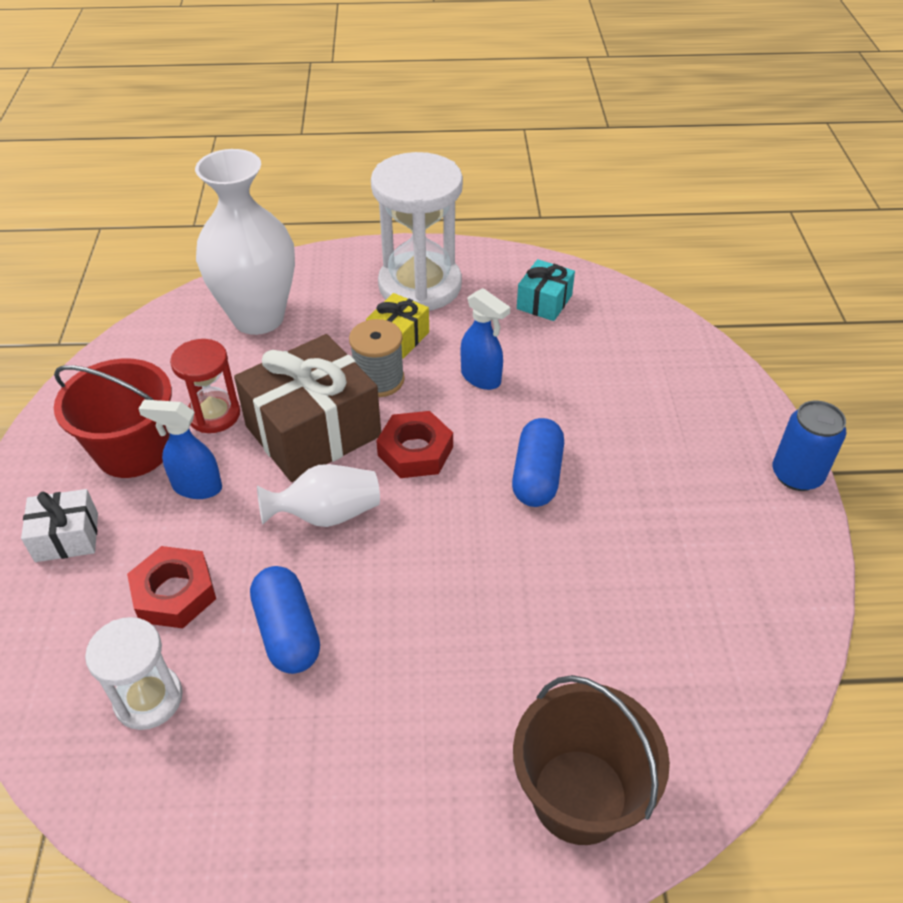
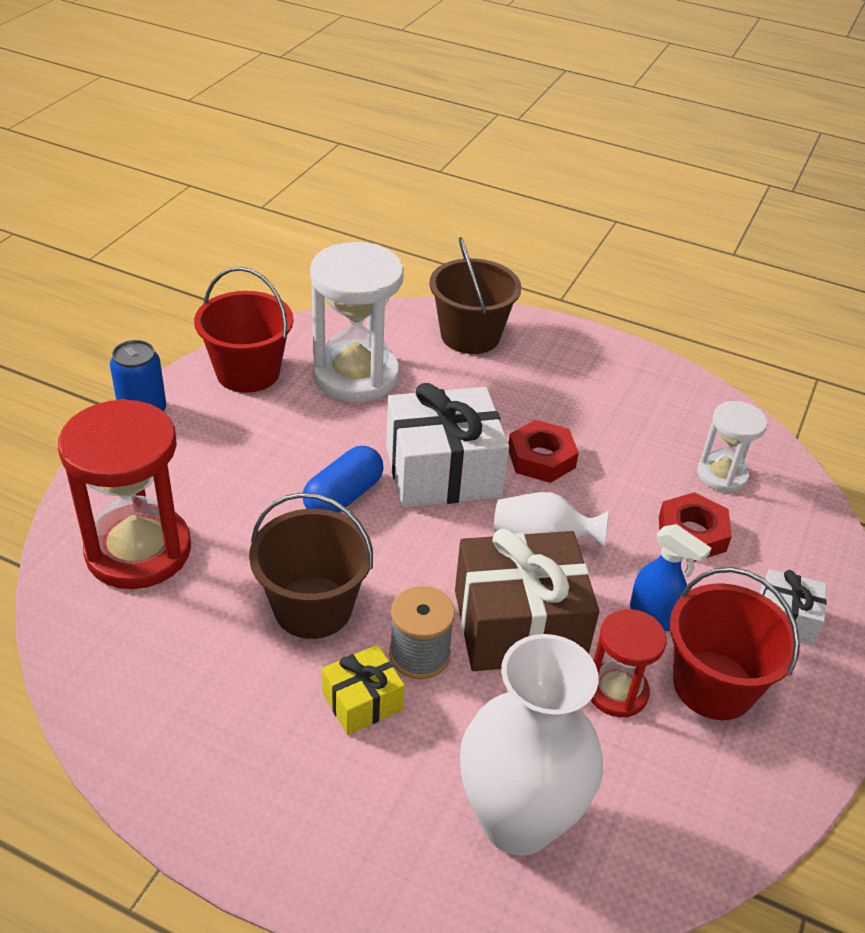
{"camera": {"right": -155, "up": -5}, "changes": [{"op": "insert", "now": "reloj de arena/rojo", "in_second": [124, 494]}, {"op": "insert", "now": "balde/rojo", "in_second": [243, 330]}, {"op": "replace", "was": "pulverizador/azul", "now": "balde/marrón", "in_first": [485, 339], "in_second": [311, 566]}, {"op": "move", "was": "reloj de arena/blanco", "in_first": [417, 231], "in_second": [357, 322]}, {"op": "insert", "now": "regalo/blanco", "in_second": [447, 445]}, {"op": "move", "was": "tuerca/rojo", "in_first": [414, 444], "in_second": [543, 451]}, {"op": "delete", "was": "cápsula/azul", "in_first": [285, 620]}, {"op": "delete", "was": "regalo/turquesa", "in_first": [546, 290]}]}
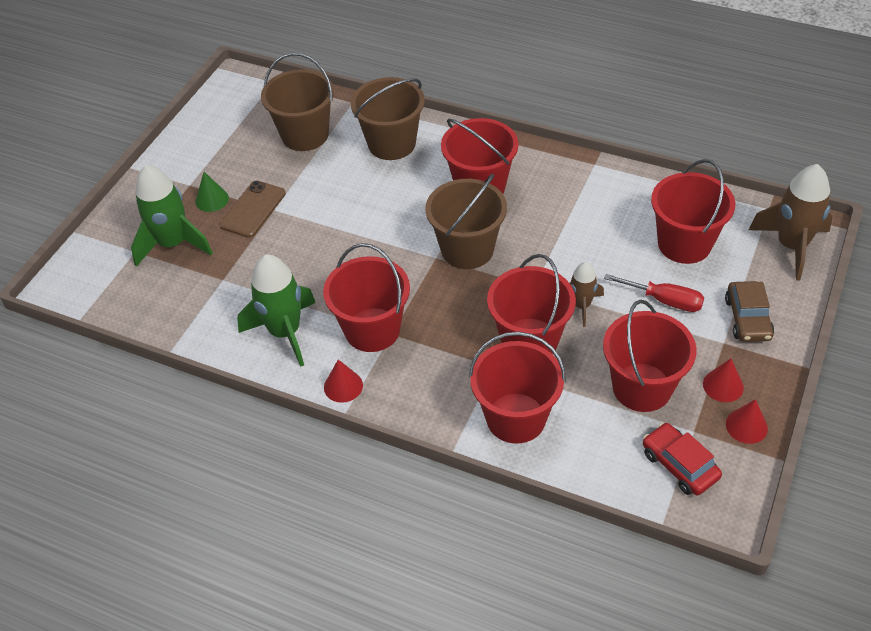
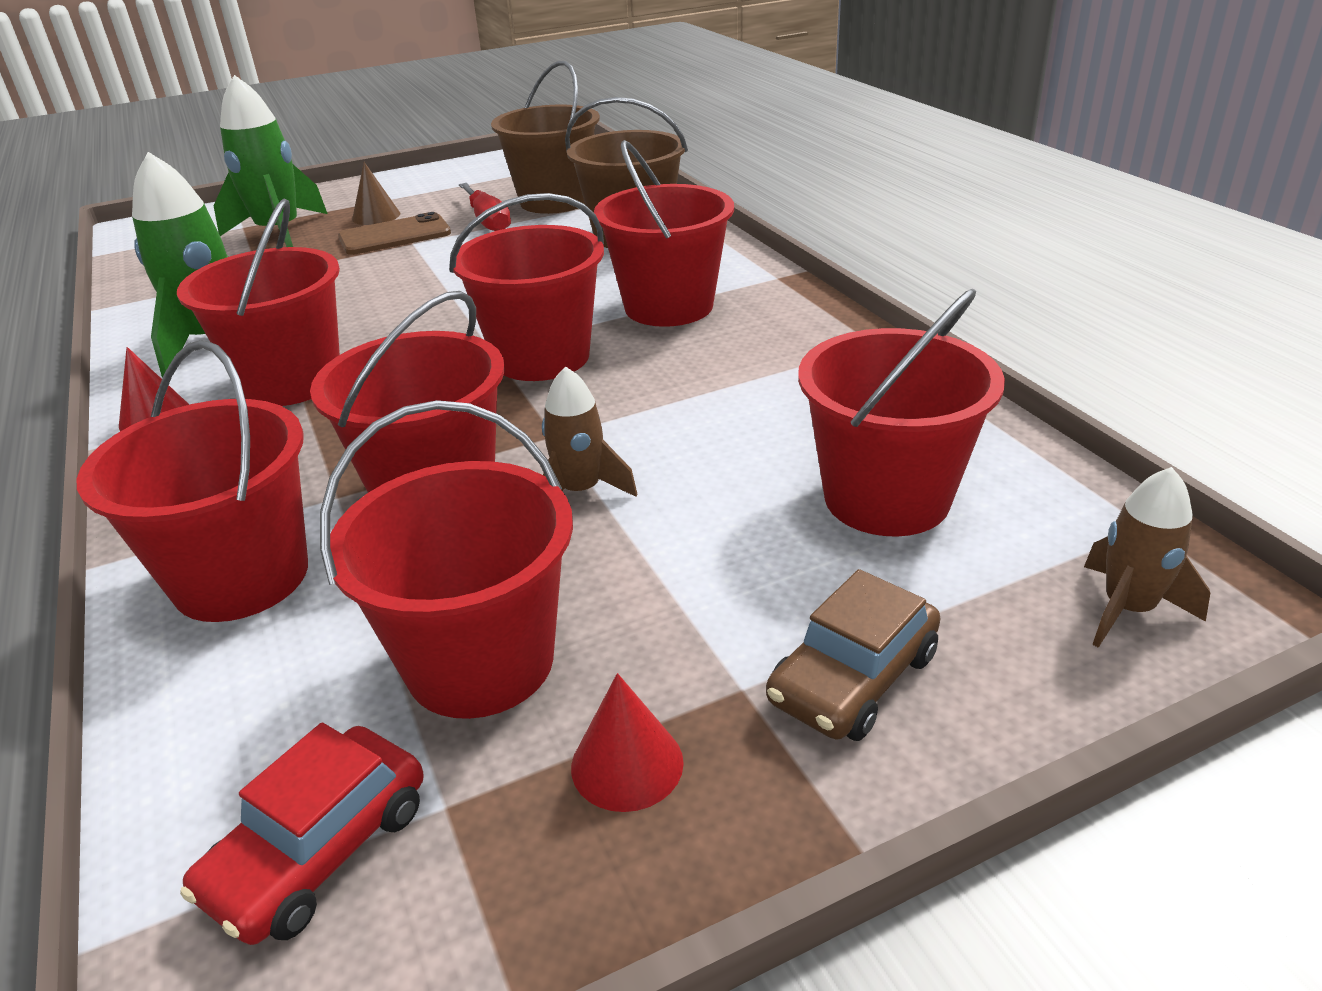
{"camera": {"right": 40, "up": -15}, "changes": [{"op": "rotate", "was": "coche/rojo", "in_first": [682, 459], "in_second": [302, 834], "clockwise": -150}, {"op": "recolor", "was": "cono/verde", "now": "cono/marrón", "in_first": [212, 192], "in_second": [376, 193]}, {"op": "recolor", "was": "balde/marrón", "now": "balde/rojo", "in_first": [466, 221], "in_second": [526, 287]}, {"op": "move", "was": "destornillador/rojo", "in_first": [654, 293], "in_second": [485, 207]}, {"op": "resize", "was": "cohete/marrón", "in_first": [791, 222], "in_second": [1147, 557], "ratio": 0.57}, {"op": "delete", "was": "cono/rojo", "in_first": [747, 421]}]}
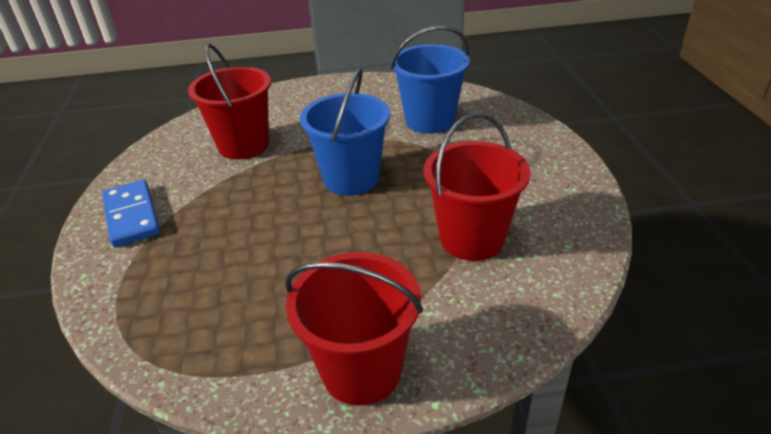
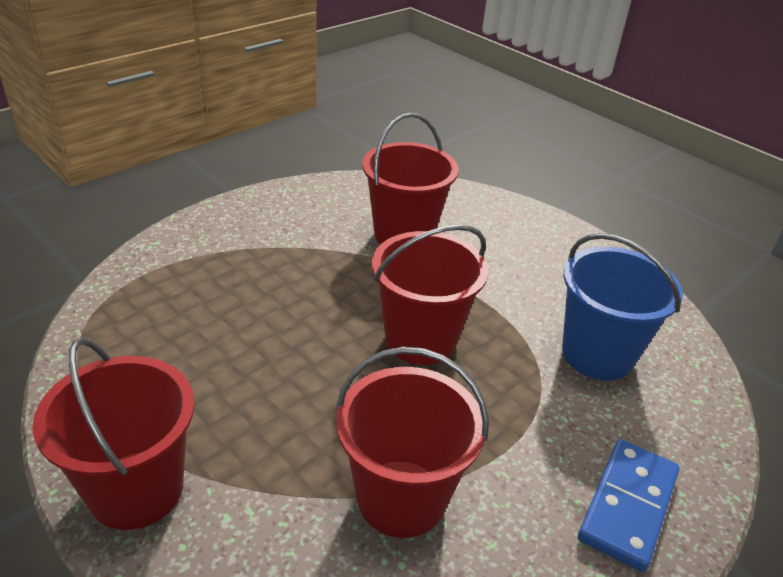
{"camera": {"right": 50, "up": 0}, "changes": [{"op": "recolor", "was": "balde/azul", "now": "balde/rojo", "in_first": [345, 132], "in_second": [430, 295]}, {"op": "move", "was": "ficha de dominó/azul", "in_first": [131, 213], "in_second": [628, 505]}]}
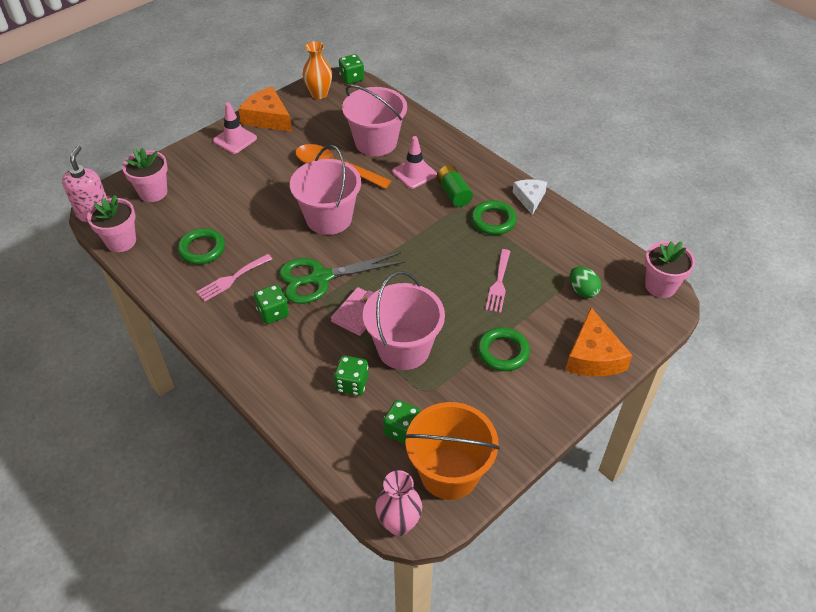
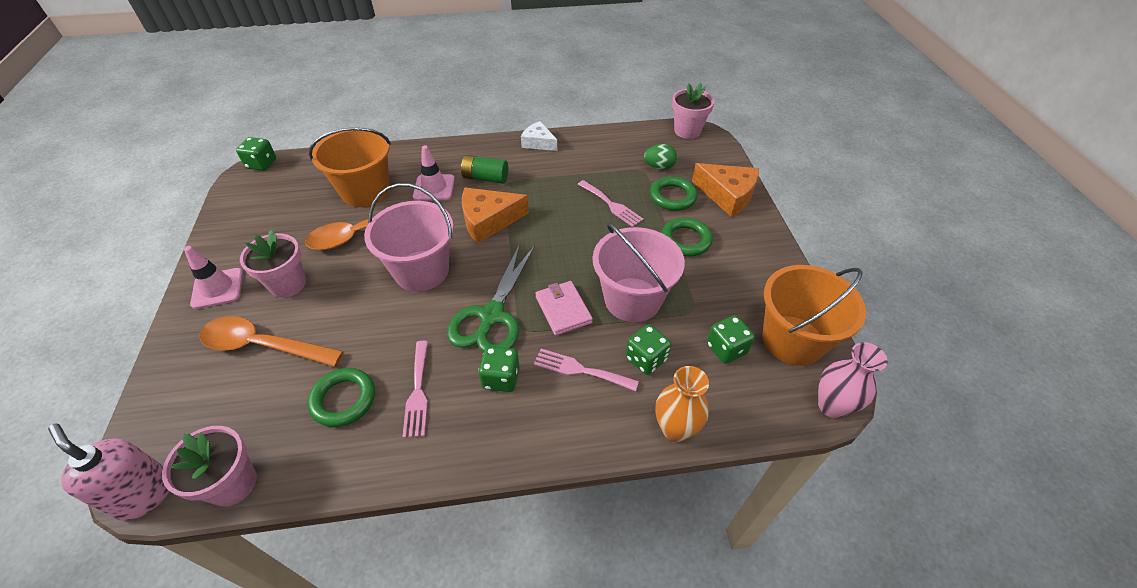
{"camera": {"right": -55, "up": 0}, "changes": [{"op": "insert", "now": "cuchara/naranja", "in_second": [272, 341]}, {"op": "move", "was": "maceta/rosa", "in_first": [145, 175], "in_second": [273, 264]}, {"op": "recolor", "was": "balde/rosa", "now": "balde/naranja", "in_first": [374, 120], "in_second": [350, 167]}, {"op": "move", "was": "queso/naranja", "in_first": [265, 109], "in_second": [495, 215]}, {"op": "insert", "now": "tenedor/rosa", "in_second": [586, 370]}, {"op": "move", "was": "anillo/verde", "in_first": [494, 217], "in_second": [674, 193]}, {"op": "move", "was": "florero/naranja", "in_first": [317, 70], "in_second": [682, 404]}]}
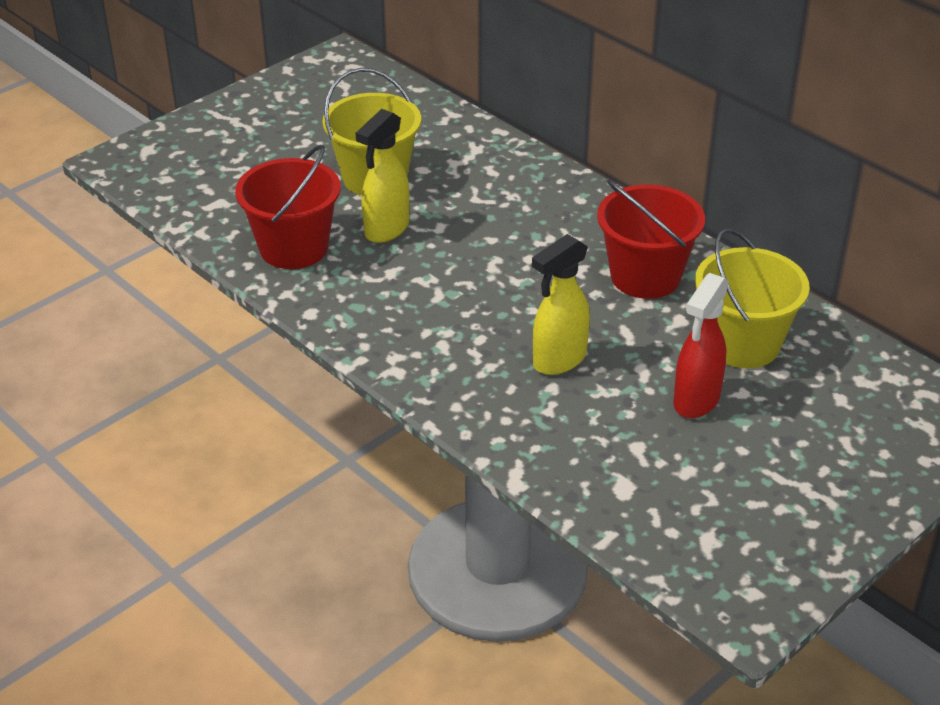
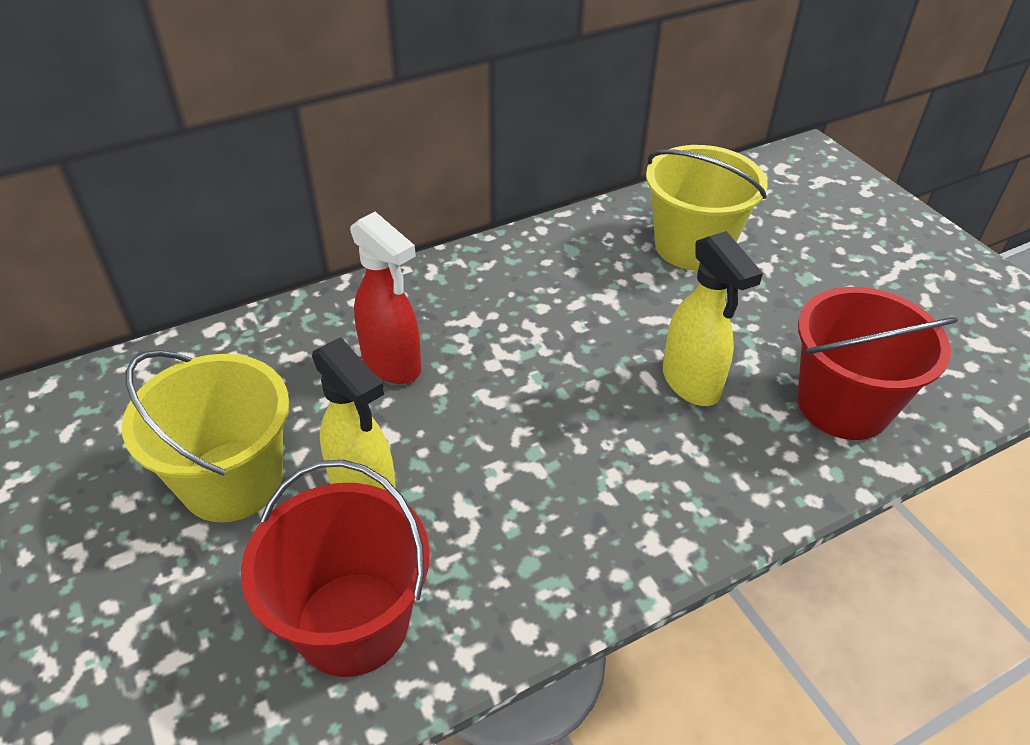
{"camera": {"right": -75, "up": 5}, "changes": [{"op": "move", "was": "pulverizador/rojo", "in_first": [701, 345], "in_second": [385, 298]}, {"op": "move", "was": "balde/rojo", "in_first": [651, 239], "in_second": [878, 363]}]}
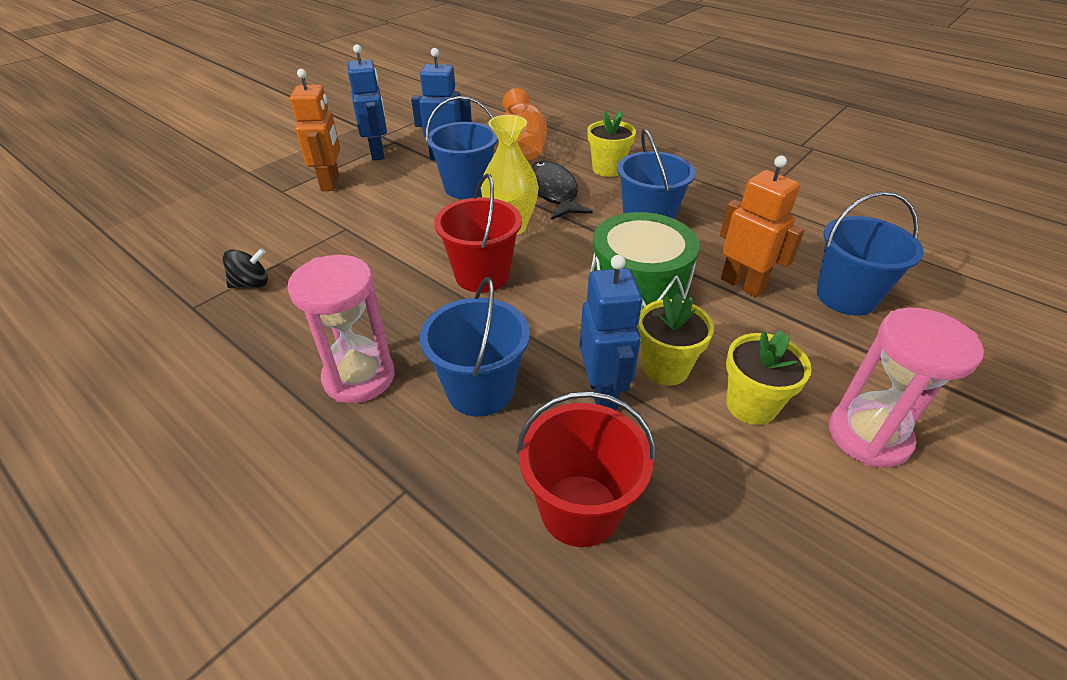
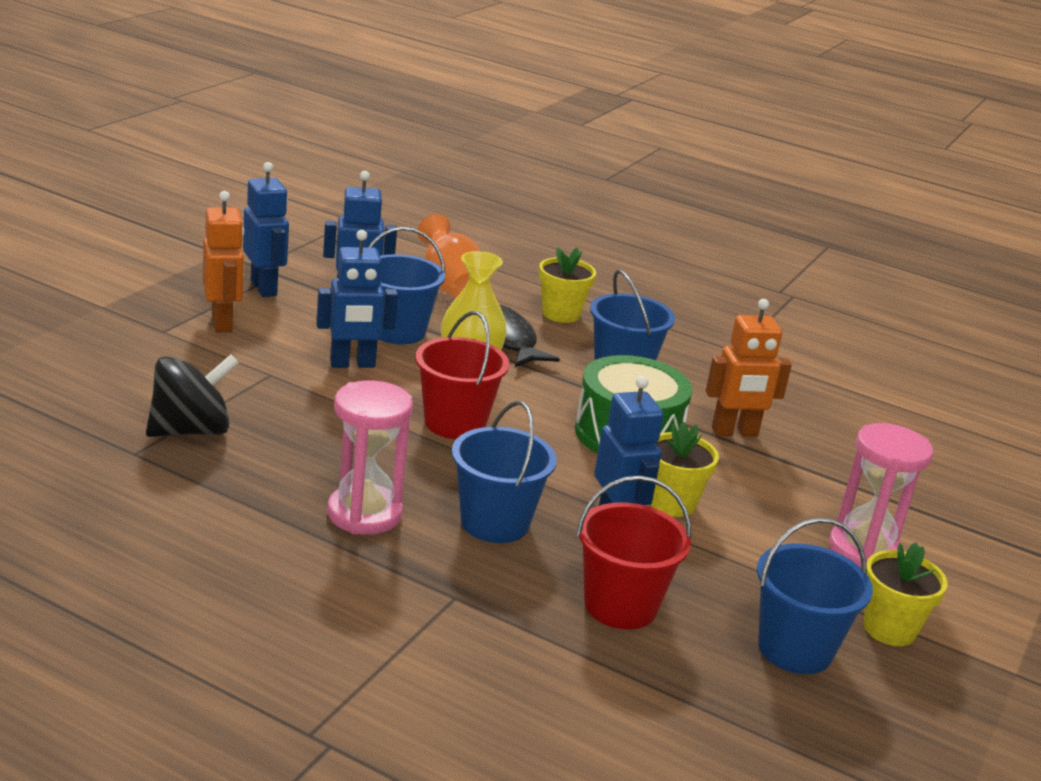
{"camera": {"right": -15, "up": -15}, "changes": [{"op": "resize", "was": "peonza/negro", "in_first": [245, 268], "in_second": [192, 395], "ratio": 1.78}, {"op": "insert", "now": "robot/azul", "in_second": [357, 299]}, {"op": "rotate", "was": "robot/naranja", "in_first": [762, 226], "in_second": [749, 368], "clockwise": 135}, {"op": "move", "was": "balde/azul", "in_first": [870, 253], "in_second": [815, 596]}, {"op": "move", "was": "maceta/amarillo", "in_first": [768, 377], "in_second": [906, 594]}]}
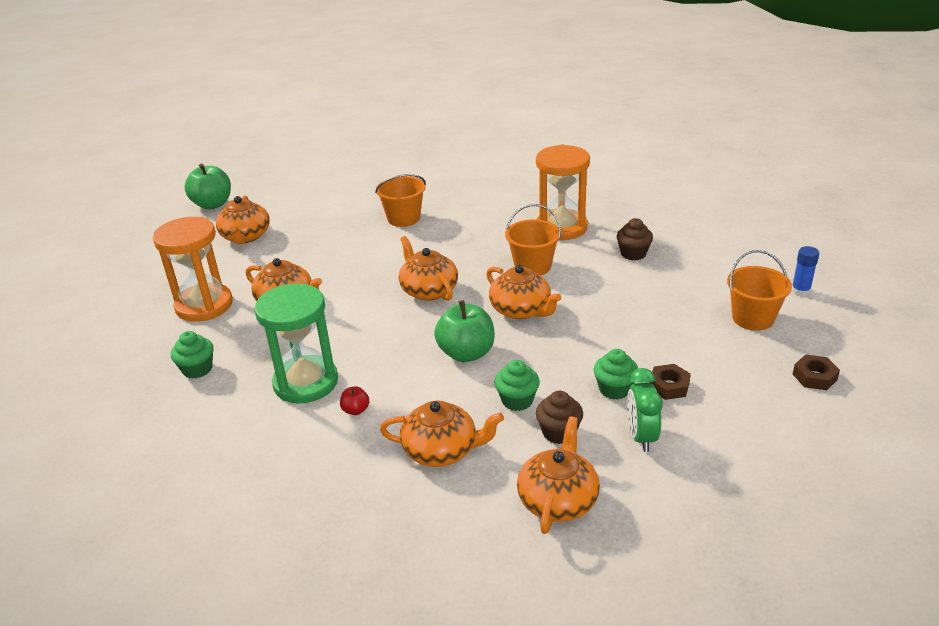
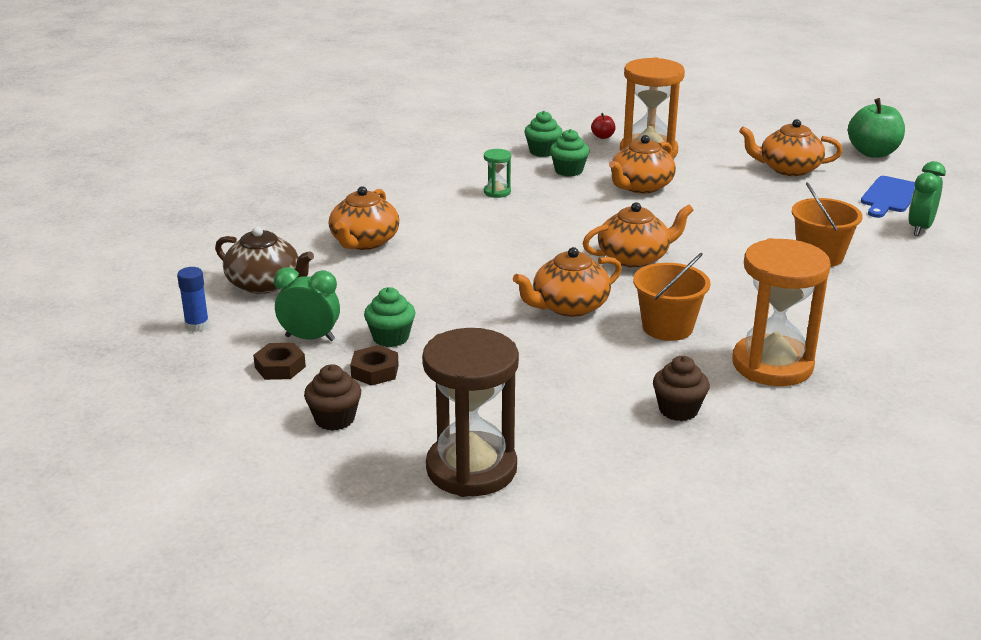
{"camera": {"right": 100, "up": -5}, "changes": [{"op": "move", "was": "barra de pegamento/azul", "in_first": [805, 271], "in_second": [193, 299]}, {"op": "recolor", "was": "tetera/naranja", "now": "tetera/marrón", "in_first": [558, 475], "in_second": [264, 260]}, {"op": "move", "was": "tuerca/marrón", "in_first": [816, 372], "in_second": [279, 361]}, {"op": "move", "was": "magdalena/marrón", "in_first": [559, 417], "in_second": [332, 397]}, {"op": "replace", "was": "balde/naranja", "now": "reloj de arena/marrón", "in_first": [759, 290], "in_second": [470, 412]}, {"op": "resize", "was": "reloj de arena/verde", "in_first": [296, 343], "in_second": [497, 173], "ratio": 0.44}, {"op": "move", "was": "magdalena/verde", "in_first": [517, 385], "in_second": [569, 153]}, {"op": "move", "was": "manzana/rojo", "in_first": [354, 400], "in_second": [603, 126]}, {"op": "insert", "now": "tabla de cortar/azul", "in_second": [888, 197]}, {"op": "insert", "now": "despertador/verde", "in_second": [927, 198]}, {"op": "delete", "was": "manzana/verde", "in_first": [464, 331]}]}
